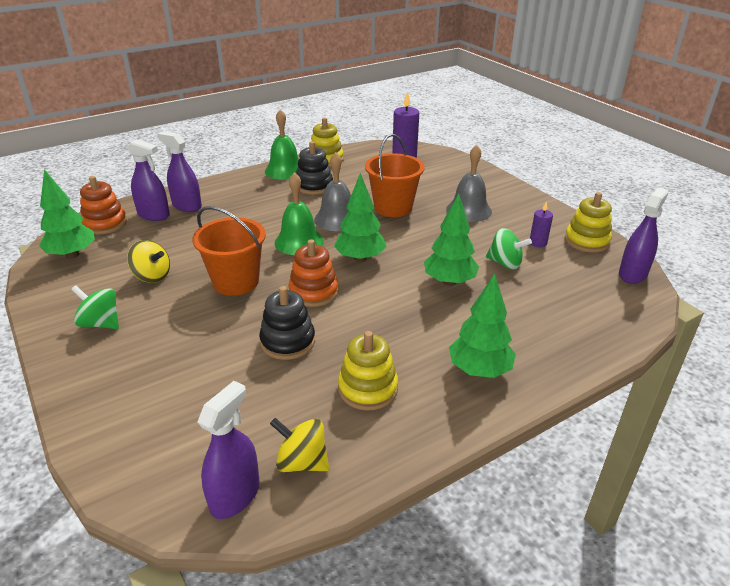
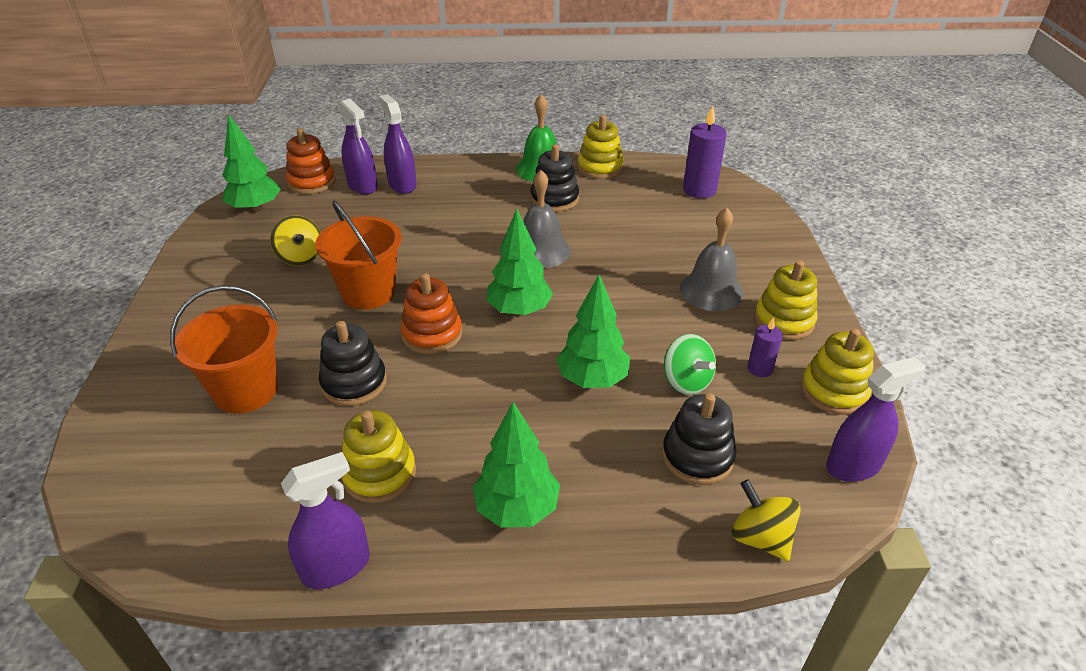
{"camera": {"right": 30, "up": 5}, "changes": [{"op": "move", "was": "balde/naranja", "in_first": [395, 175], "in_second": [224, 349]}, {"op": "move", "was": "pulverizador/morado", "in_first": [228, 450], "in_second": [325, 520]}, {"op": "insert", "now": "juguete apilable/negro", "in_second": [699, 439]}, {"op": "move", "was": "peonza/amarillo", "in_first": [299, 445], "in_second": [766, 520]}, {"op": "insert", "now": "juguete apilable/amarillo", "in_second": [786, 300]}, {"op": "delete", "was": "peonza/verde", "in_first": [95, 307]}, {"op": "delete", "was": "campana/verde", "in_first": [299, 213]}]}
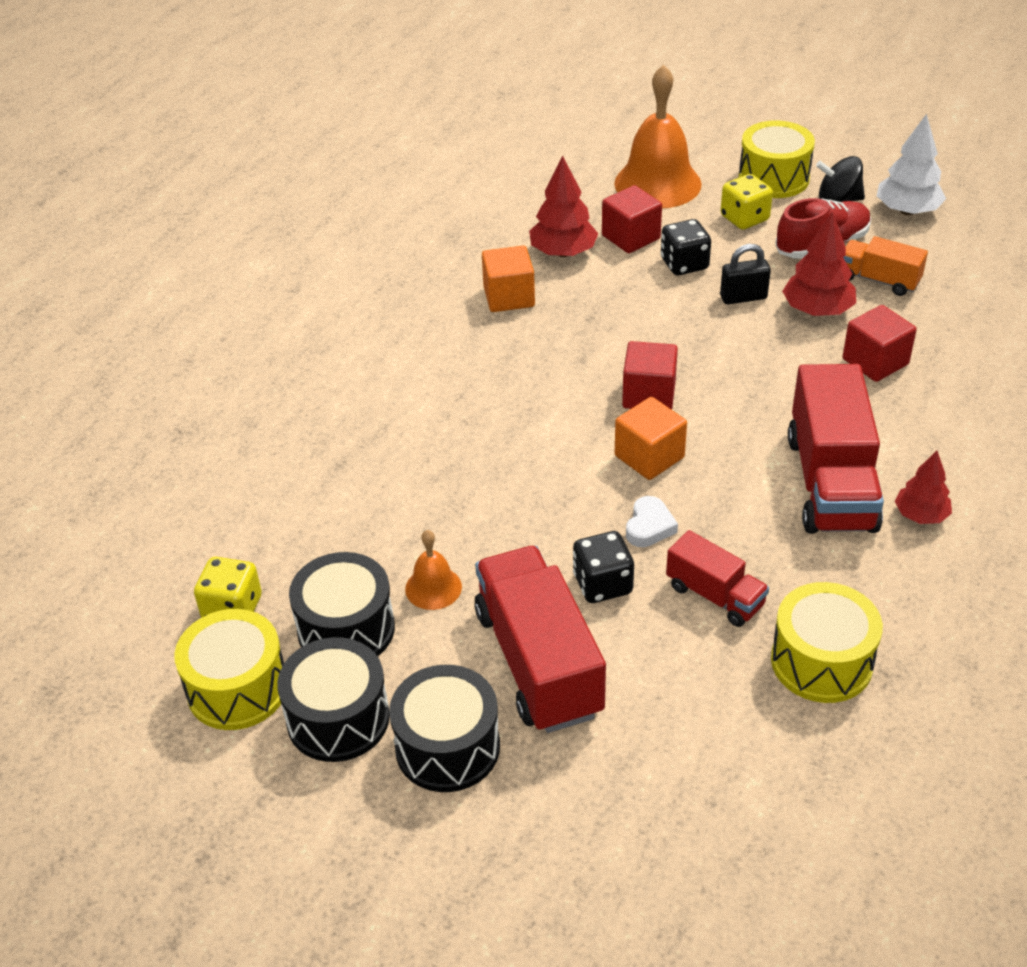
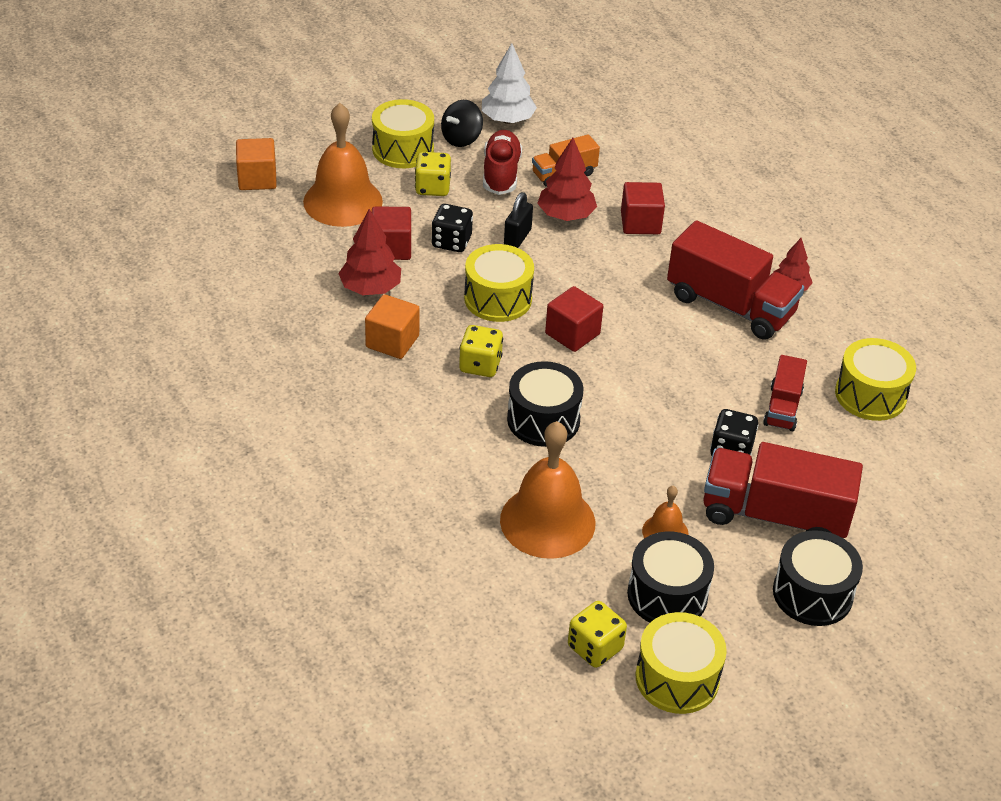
{"camera": {"right": -60, "up": 0}, "changes": [{"op": "move", "was": "cubo/naranja", "in_first": [651, 438], "in_second": [256, 164]}, {"op": "insert", "now": "dado/amarillo", "in_second": [481, 351]}, {"op": "insert", "now": "tambor/amarillo", "in_second": [499, 283]}, {"op": "insert", "now": "campana/naranja", "in_second": [547, 490]}, {"op": "move", "was": "tambor/negro", "in_first": [333, 699], "in_second": [545, 404]}, {"op": "rotate", "was": "camión/rojo", "in_first": [717, 578], "in_second": [785, 393], "clockwise": 120}, {"op": "delete", "was": "corazón/blanco", "in_first": [652, 521]}]}
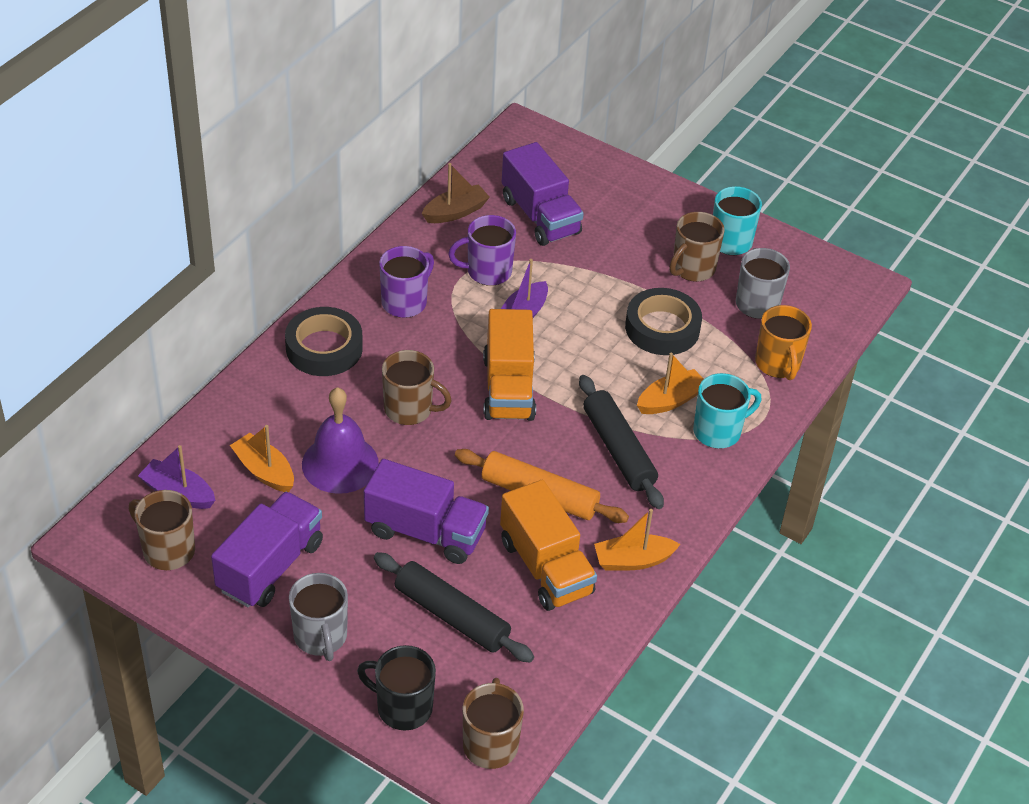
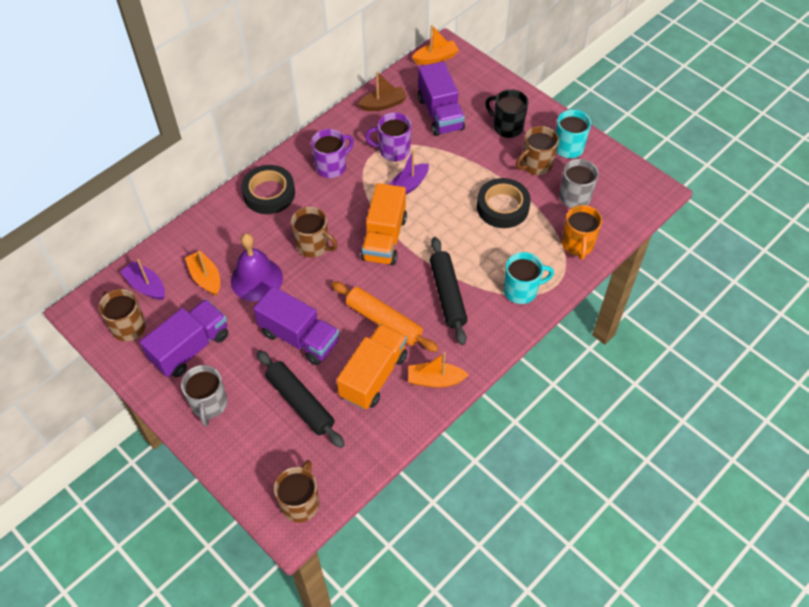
{"camera": {"right": 15, "up": 10}, "changes": [{"op": "rotate", "was": "camión/naranja", "in_first": [548, 545], "in_second": [372, 366], "clockwise": -135}, {"op": "move", "was": "barco/naranja", "in_first": [670, 383], "in_second": [435, 45]}, {"op": "move", "was": "taza/negro", "in_first": [396, 687], "in_second": [506, 113]}]}
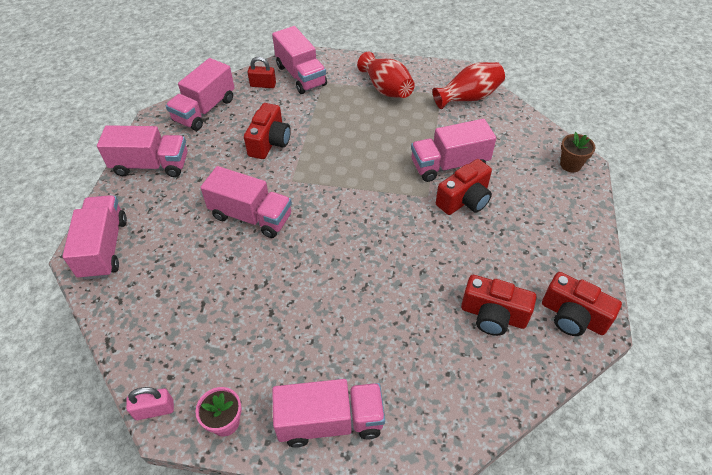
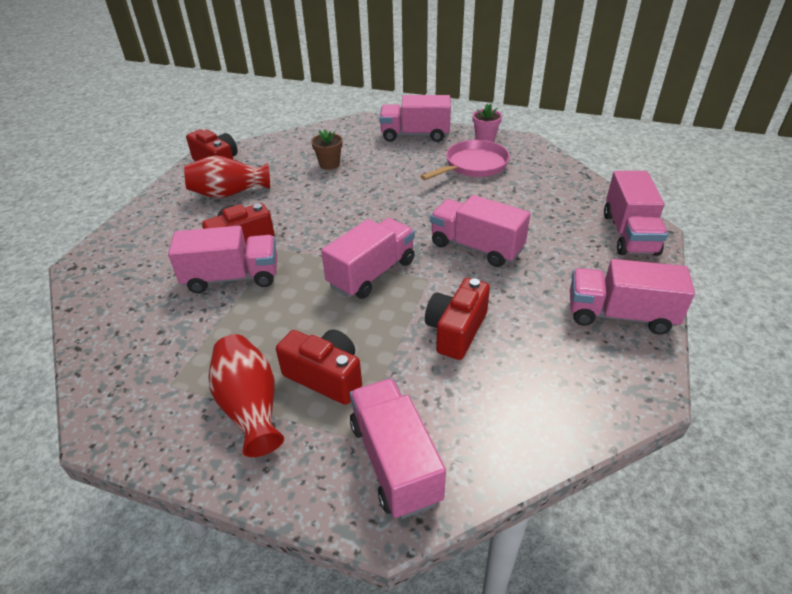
{"camera": {"right": -170, "up": -10}, "changes": [{"op": "move", "was": "florero/rojo", "in_first": [468, 85], "in_second": [227, 177]}, {"op": "move", "was": "cámara/rojo", "in_first": [499, 305], "in_second": [319, 367]}, {"op": "move", "was": "maceta/marrón", "in_first": [577, 152], "in_second": [327, 149]}, {"op": "move", "was": "camión/rosa", "in_first": [200, 94], "in_second": [368, 258]}, {"op": "insert", "now": "sartén/rosa", "in_second": [465, 160]}, {"op": "delete", "was": "candado/rosa", "in_first": [150, 403]}, {"op": "delete", "was": "candado/rojo", "in_first": [262, 72]}]}
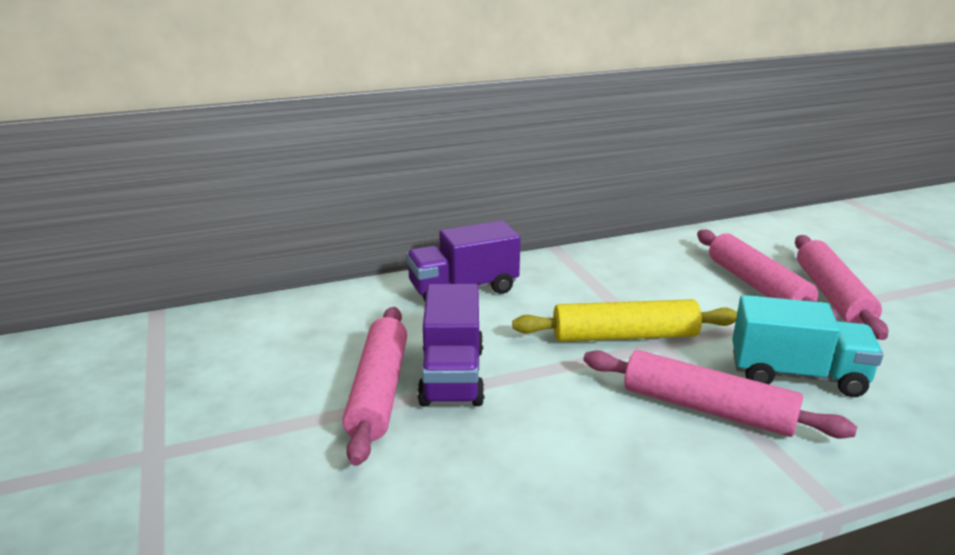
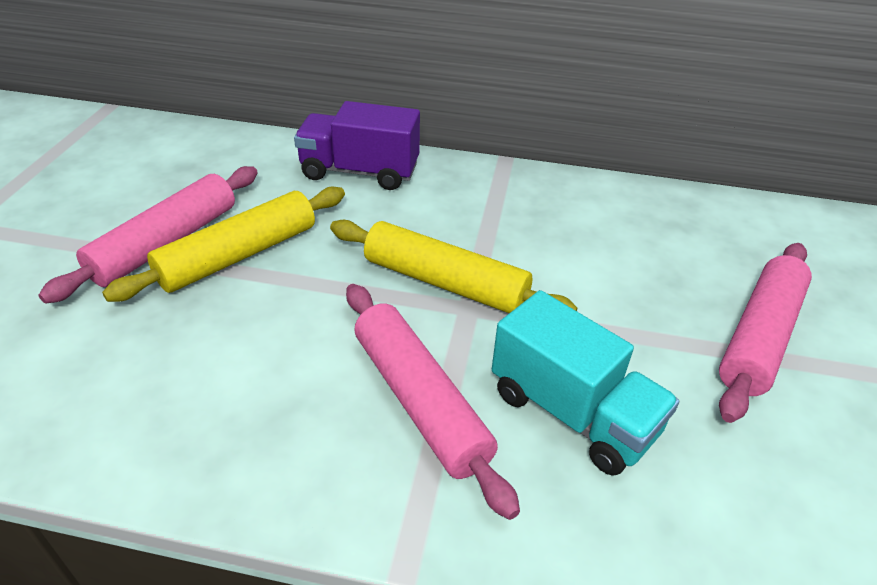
{"camera": {"right": 30, "up": 15}, "changes": [{"op": "replace", "was": "camión/morado", "now": "rodillo/amarillo", "in_first": [451, 345], "in_second": [223, 244]}, {"op": "delete", "was": "rodillo/rosa", "in_first": [768, 275]}]}
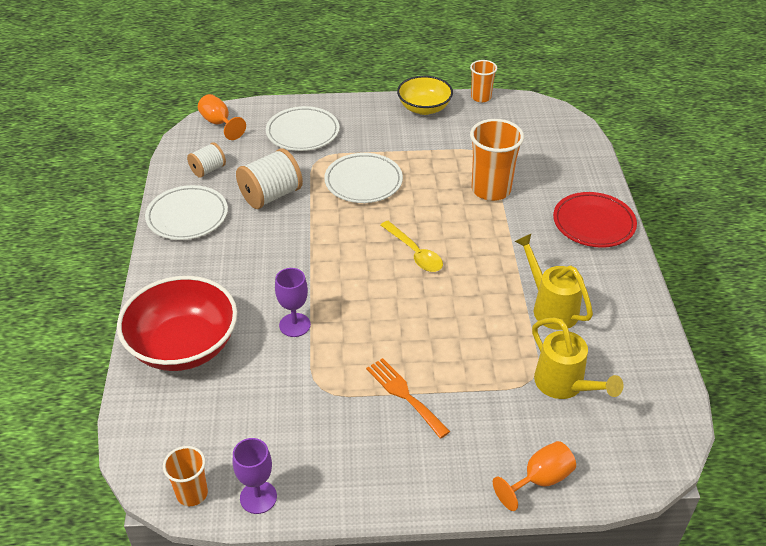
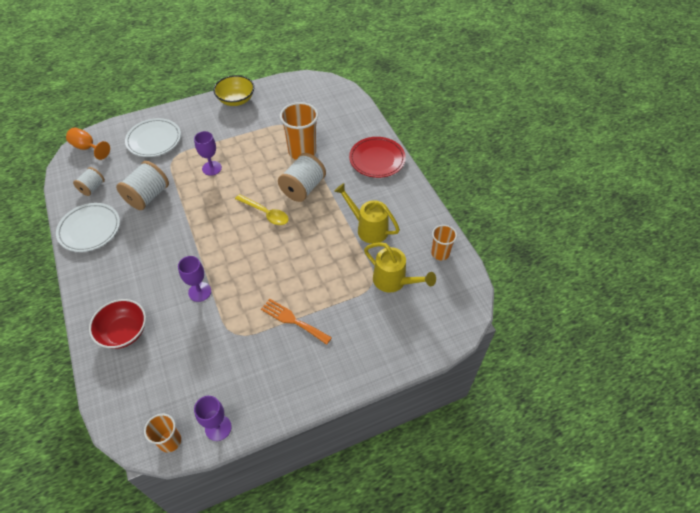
{"camera": {"right": -20, "up": 10}, "changes": [{"op": "resize", "was": "cuenco/rojo", "in_first": [177, 323], "in_second": [117, 324], "ratio": 0.63}, {"op": "replace", "was": "plato/blanco", "now": "copa/morado", "in_first": [363, 178], "in_second": [208, 153]}, {"op": "insert", "now": "carrete/blanco", "in_second": [302, 177]}, {"op": "move", "was": "vaso/naranja", "in_first": [483, 81], "in_second": [444, 242]}, {"op": "delete", "was": "copa/naranja", "in_first": [534, 476]}]}
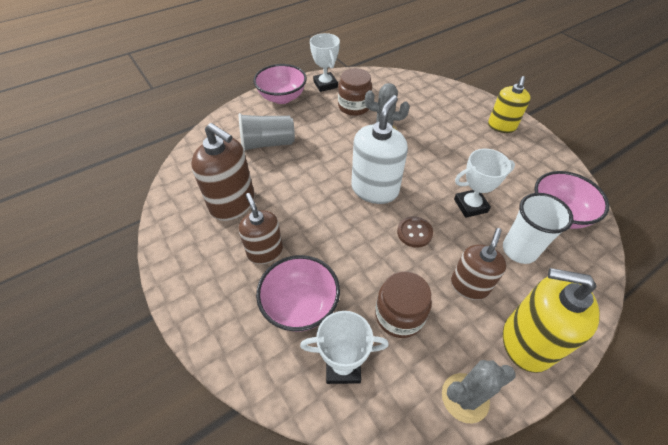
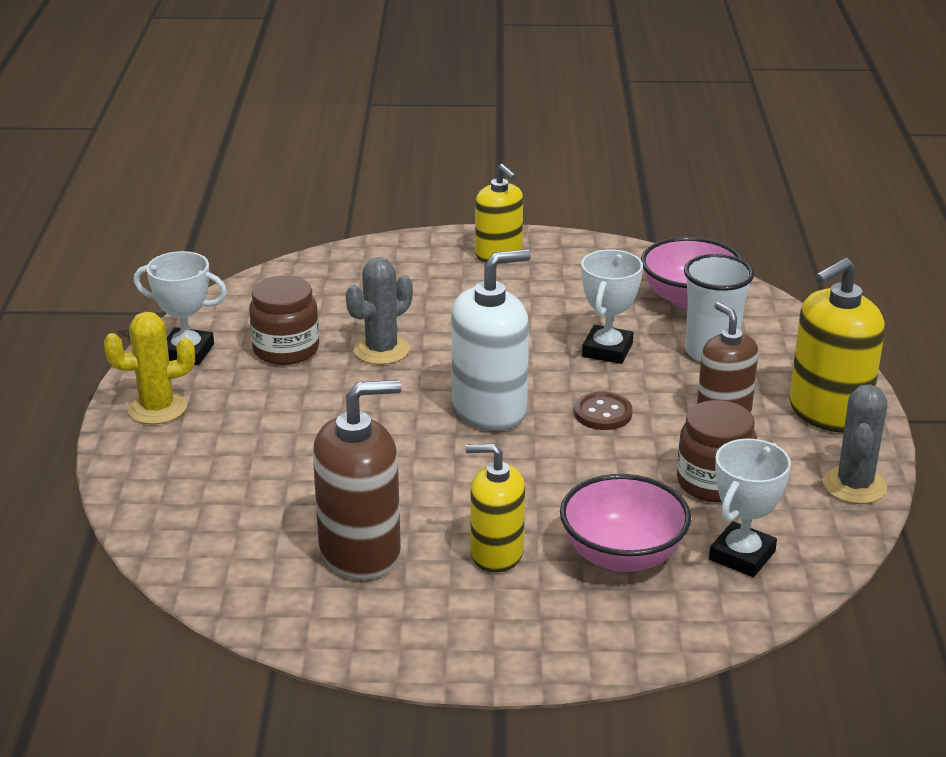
{"camera": {"right": -55, "up": -20}, "changes": [{"op": "replace", "was": "cuenco/rosa", "now": "cactus/amarillo", "in_first": [280, 84], "in_second": [149, 368]}, {"op": "rotate", "was": "dispensador de jabón/blanco", "in_first": [379, 149], "in_second": [491, 340], "clockwise": 90}, {"op": "recolor", "was": "dispensador de jabón/marrón", "now": "dispensador de jabón/amarillo", "in_first": [260, 228], "in_second": [495, 508]}, {"op": "delete", "was": "vaso/gris", "in_first": [267, 132]}]}
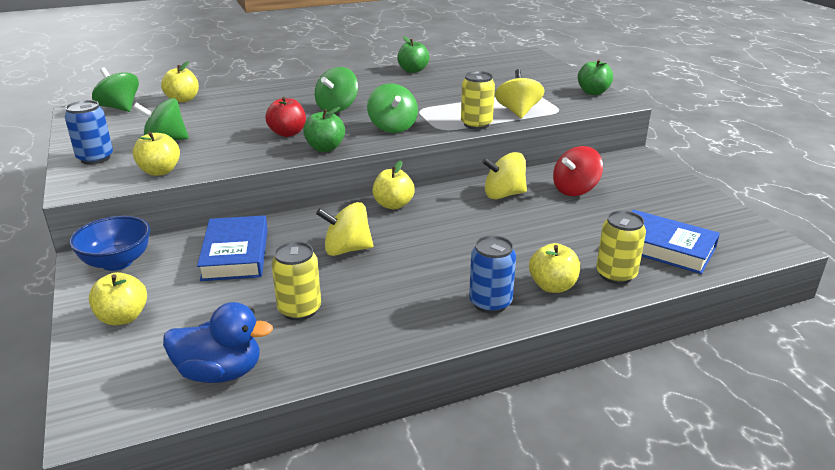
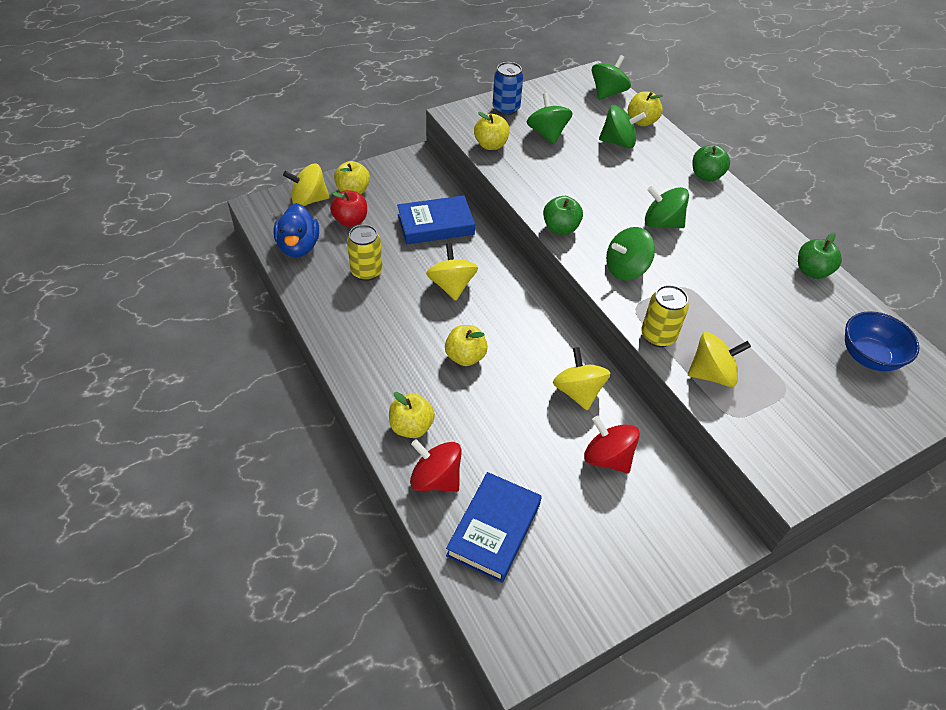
{"camera": {"right": 80, "up": 20}, "changes": [{"op": "insert", "now": "peonza/amarillo", "in_second": [306, 185]}, {"op": "move", "was": "manzana/rojo", "in_first": [285, 117], "in_second": [348, 208]}, {"op": "replace", "was": "lata/amarillo", "now": "peonza/rojo", "in_first": [621, 247], "in_second": [436, 465]}, {"op": "move", "was": "manzana/amarillo", "in_first": [393, 185], "in_second": [466, 345]}, {"op": "insert", "now": "peonza/verde", "in_second": [622, 127]}, {"op": "move", "was": "manzana/verde", "in_first": [595, 77], "in_second": [711, 163]}, {"op": "move", "was": "cuenco/azul", "in_first": [110, 243], "in_second": [882, 341]}, {"op": "delete", "was": "lata/azul", "in_first": [492, 274]}]}
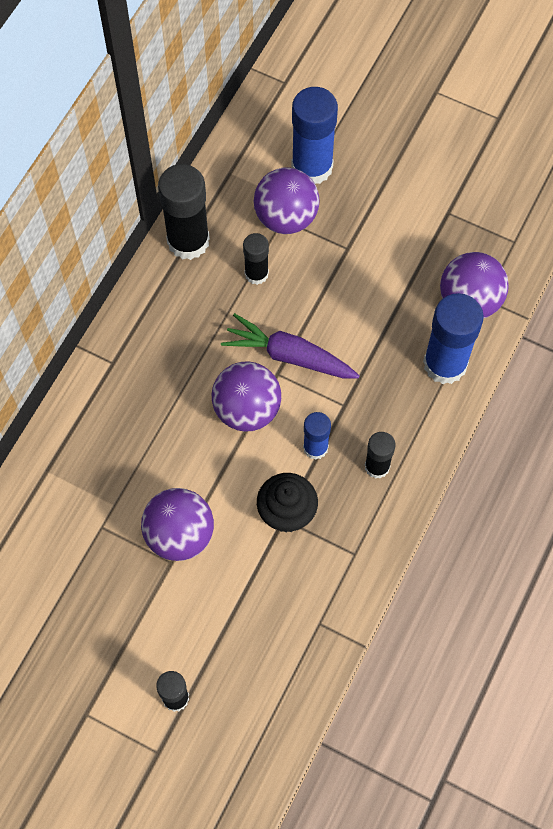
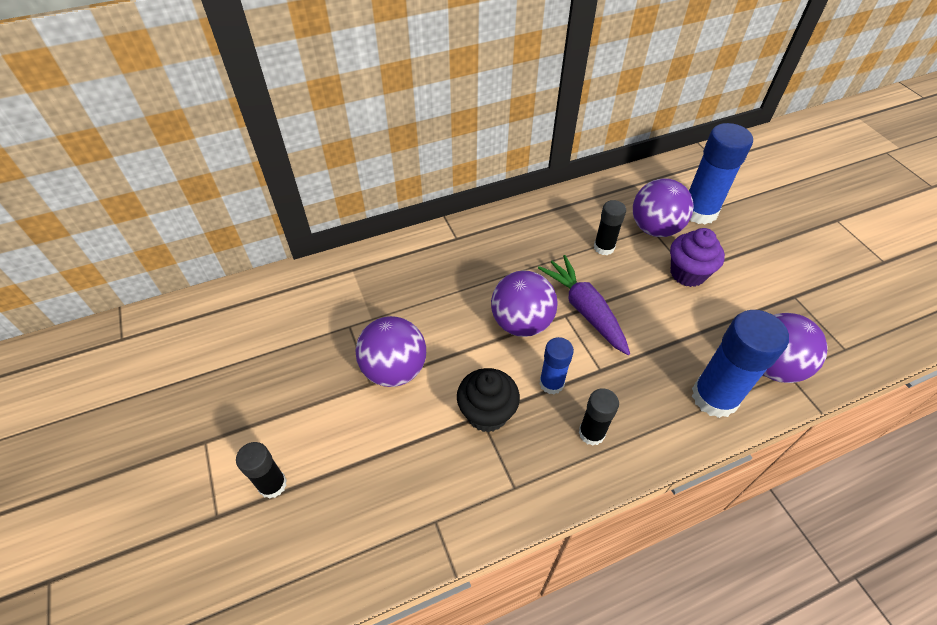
{"camera": {"right": 40, "up": -15}, "changes": [{"op": "insert", "now": "magdalena/morado", "in_second": [697, 257]}, {"op": "delete", "was": "barra de pegamento/negro", "in_first": [184, 212]}]}
